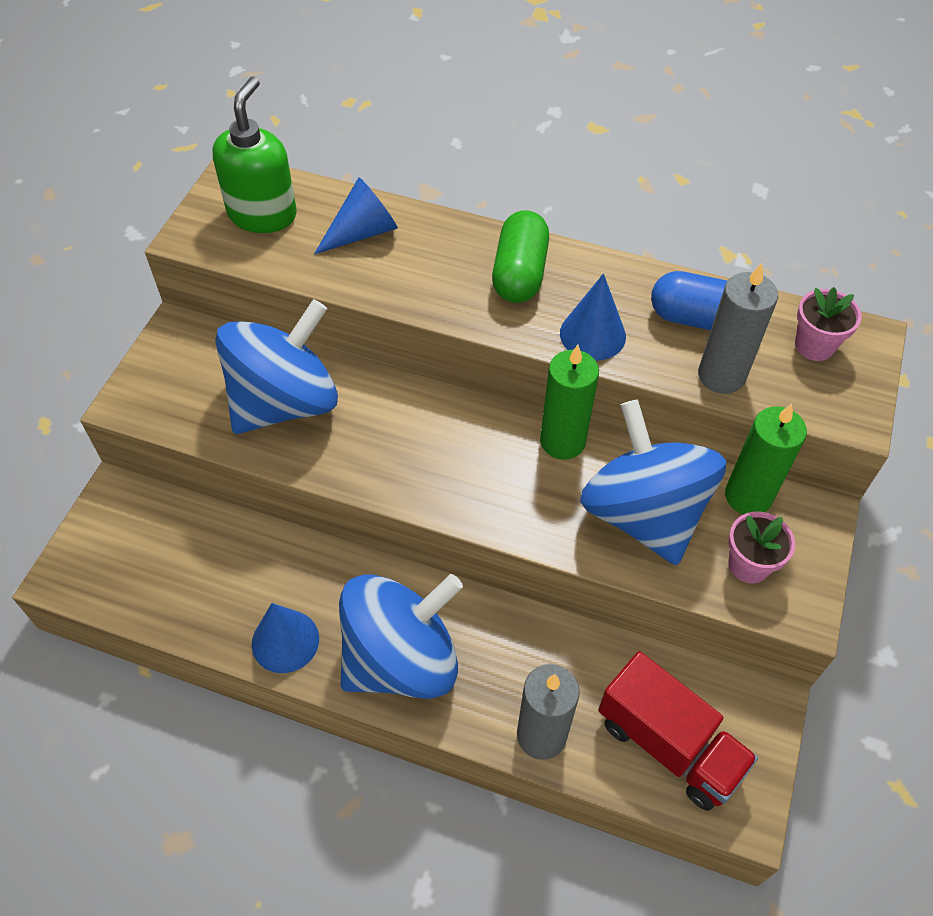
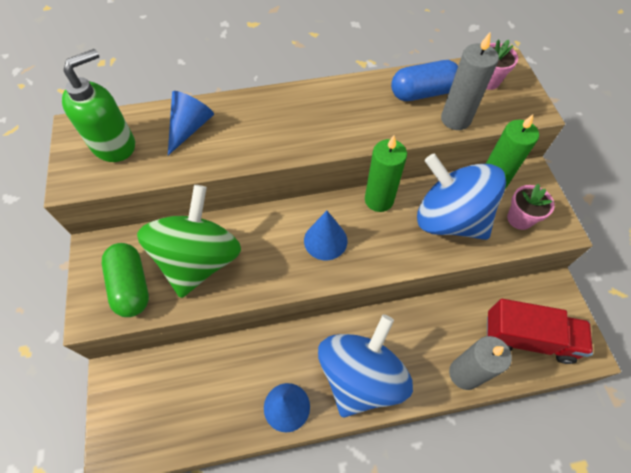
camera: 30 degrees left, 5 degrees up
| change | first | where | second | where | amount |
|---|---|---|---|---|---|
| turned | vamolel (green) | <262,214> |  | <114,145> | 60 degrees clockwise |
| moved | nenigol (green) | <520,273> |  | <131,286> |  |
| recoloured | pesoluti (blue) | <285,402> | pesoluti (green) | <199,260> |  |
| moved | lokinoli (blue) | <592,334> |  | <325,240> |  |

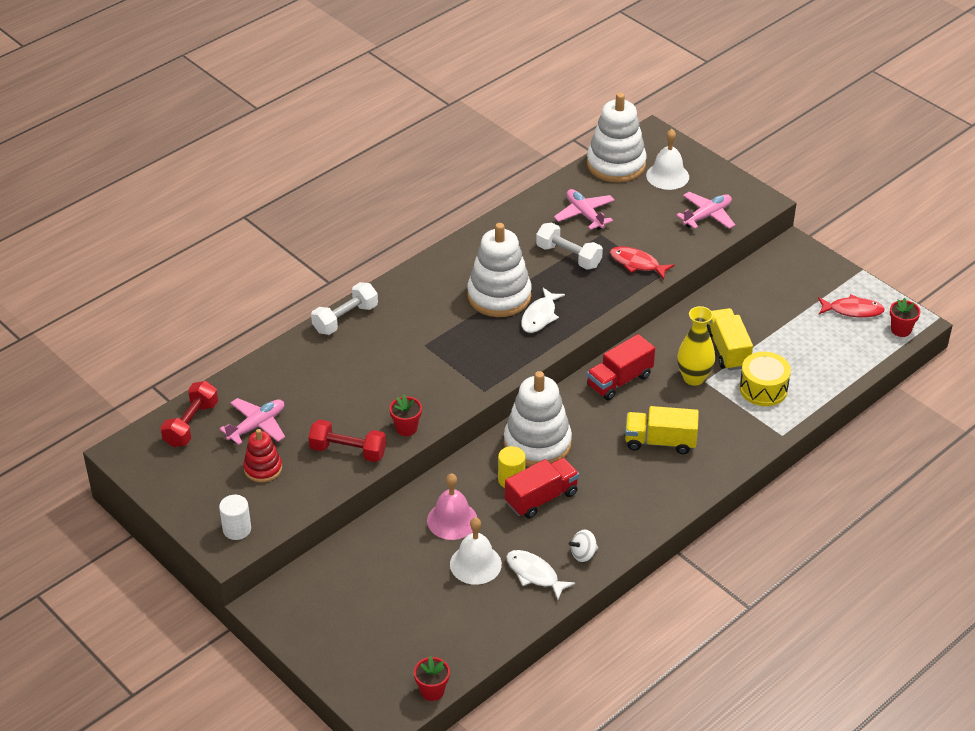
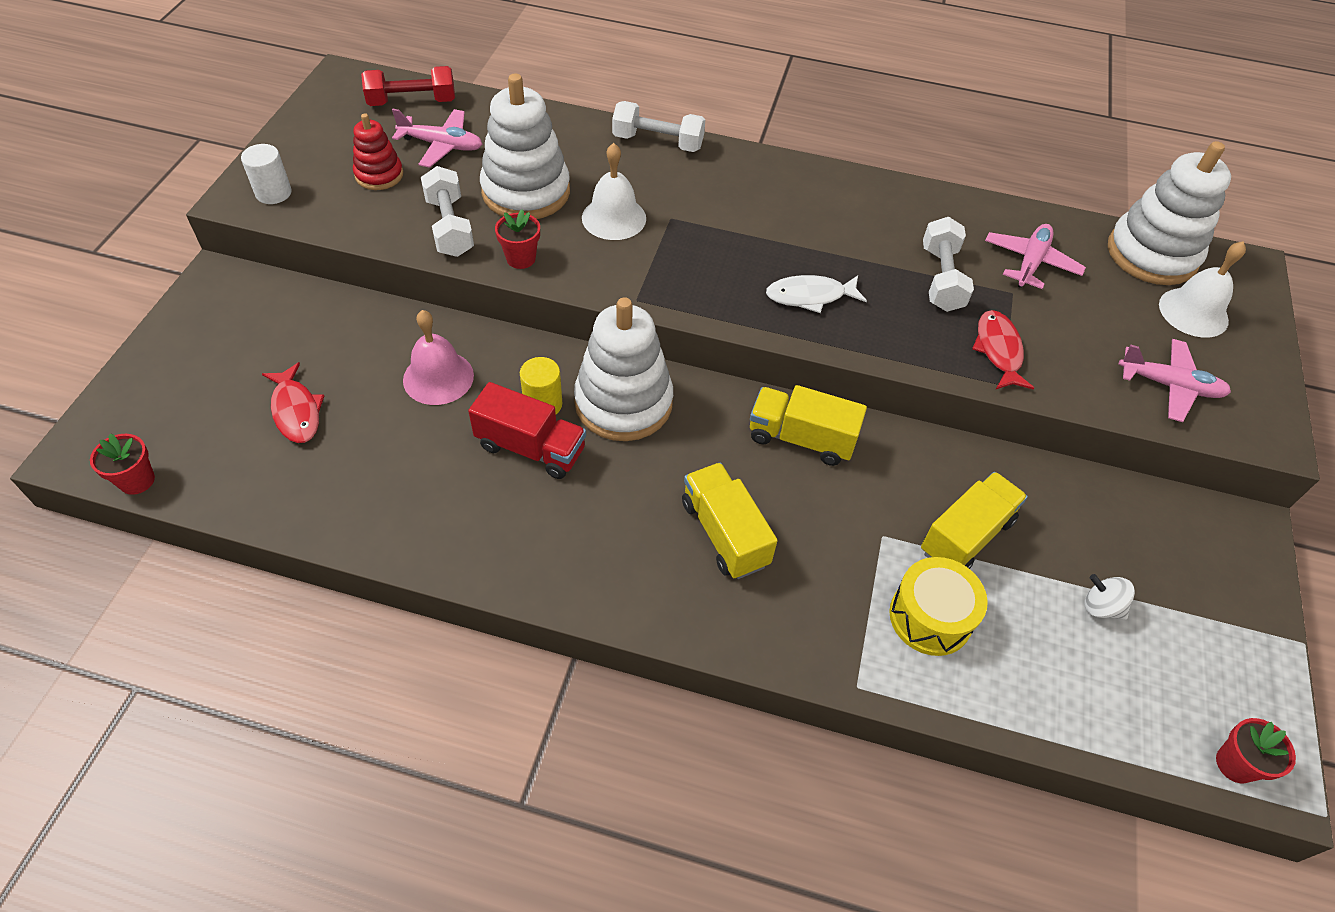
camera: 55 degrees right, 10 degrees up
| change | first | where | second | where | amount |
|---|---|---|---|---|---|
| moved | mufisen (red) | <853,310> |  | <296,411> |  |
| recoloured | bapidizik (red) | <348,451> | bapidizik (white) | <450,227> |  |
| moved | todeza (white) | <499,296> |  | <526,192> |  |
| moved | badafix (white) | <475,564> |  | <614,218> |  |
| recoloured | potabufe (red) | <619,380> | potabufe (yellow) | <801,438> |  |
| moved | pesoluti (white) | <583,554> |  | <1101,607> |  |
| removed | mufisen (white) | <534,574> |  |  |  |
| removed | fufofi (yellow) | <693,378> |  |  |  |

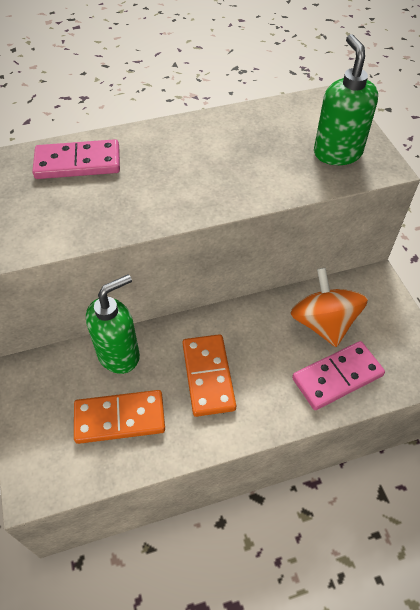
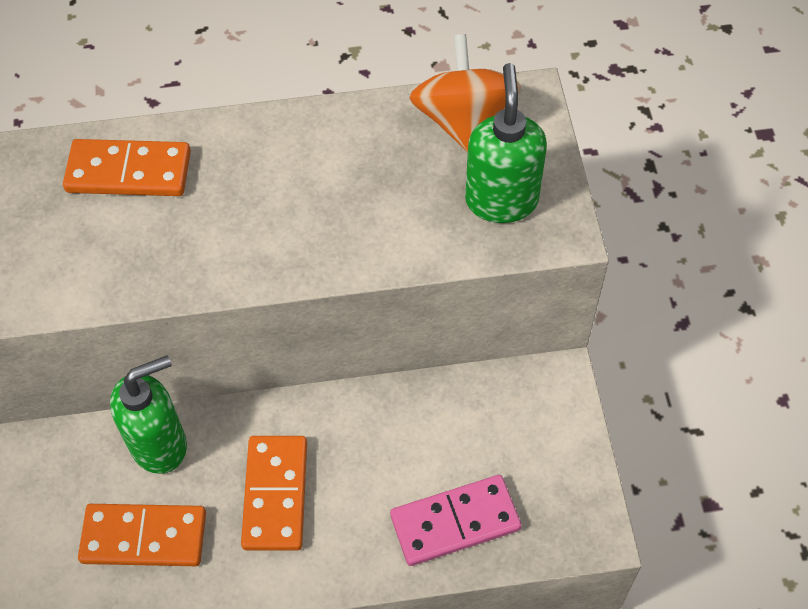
camera: 10 degrees right, 5 degrees up
| change | first | where | second | where | amount |
|---|---|---|---|---|---|
| recoloured | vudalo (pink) | <78,163> | vudalo (orange) | <129,172> |  |
| moved | pesoluti (orange) | <323,323> |  | <463,121> |  |

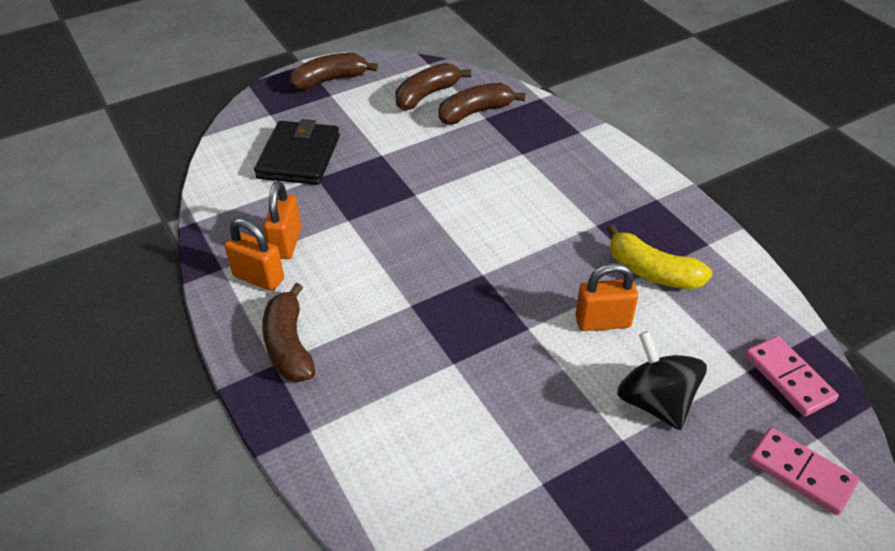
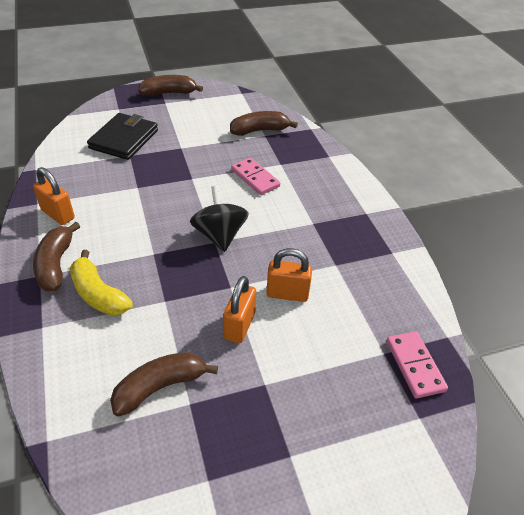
camera: 10 degrees right, 0 degrees up
| change | first | where | second | where | amount |
|---|---|---|---|---|---|
| moved | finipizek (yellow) | <652,272> |  | <98,294> |  |
| moved | finipizek (brown) | <427,95> |  | <160,387> |  |
| moved | pesoluti (black) | <655,401> |  | <220,235> |  |
| moved | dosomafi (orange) | <286,243> |  | <239,326> |  |
| moved | vudalo (pink) | <801,472> |  | <255,178> |  |

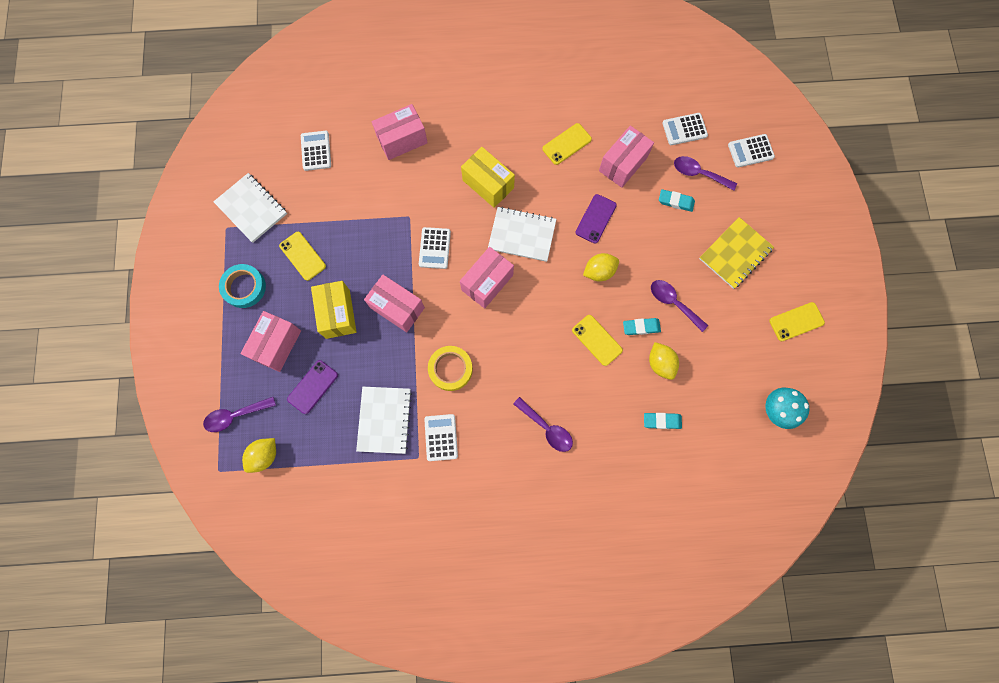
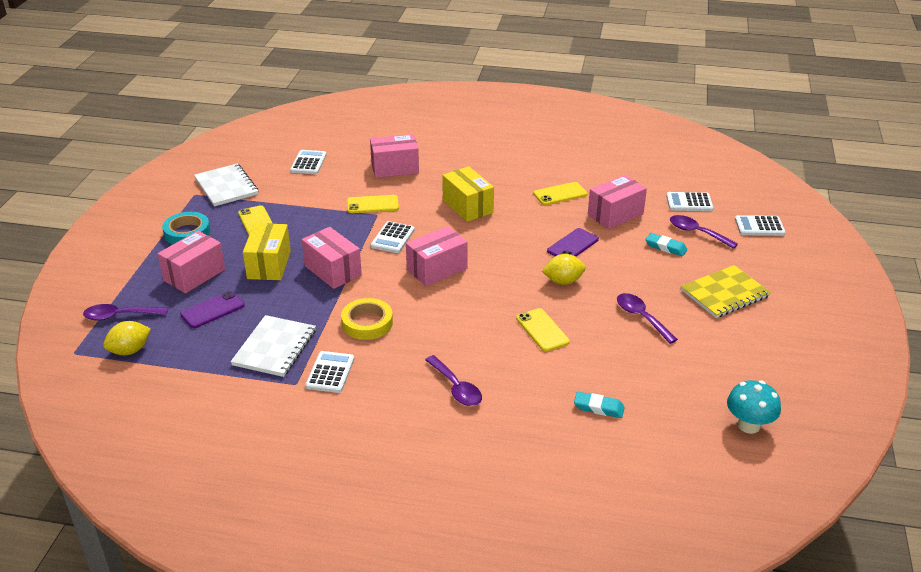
camera: 15 degrees right, 40 degrees down
| change | first | where | second | where | amount |
|---|---|---|---|---|---|
| moved | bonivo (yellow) | <796,321> |  | <372,204> |  |
| removed | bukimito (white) | <522,235> |  |  |  |
| removed | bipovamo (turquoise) | <641,327> |  |  |  |
| removed | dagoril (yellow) | <660,363> |  |  |  |

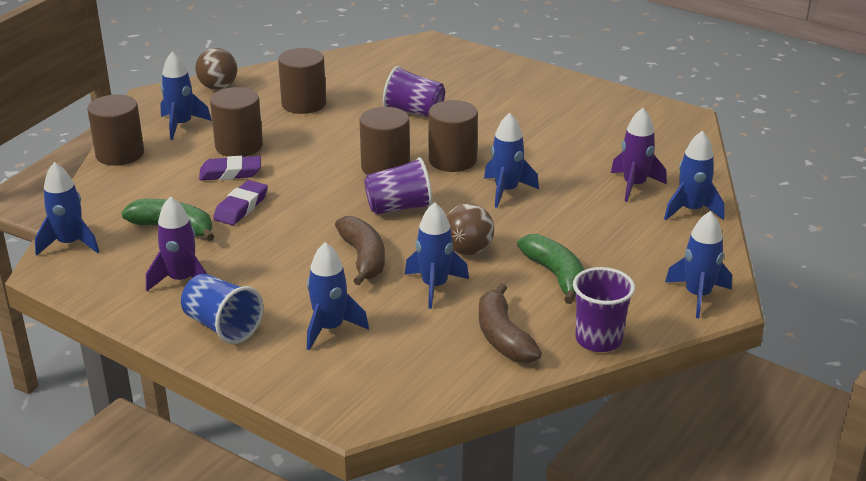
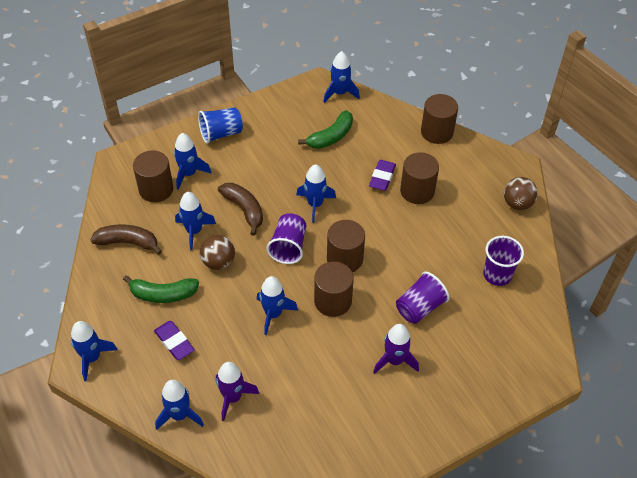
camera: 115 degrees right, 20 degrees up
| change | first | where | second | where | amount |
|---|---|---|---|---|---|
| moved | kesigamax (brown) | <304,104> |  | <156,189> |  |
| moved | bipovamo (purple) | <241,207> |  | <174,342> |  |
| turned | finipizek (brown) | <363,258> |  | <244,209> | 135 degrees counterclockwise |
| moved | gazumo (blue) | <181,125> |  | <315,204> |  |
| moved | gazumo (purple) | <182,280> |  | <394,360> |  |
| moved | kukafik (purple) | <598,339> |  | <497,275> |  |

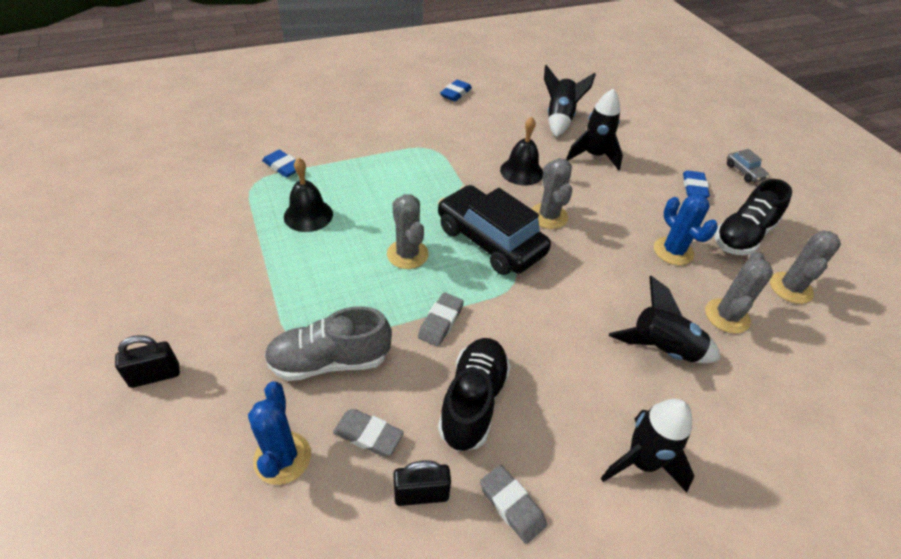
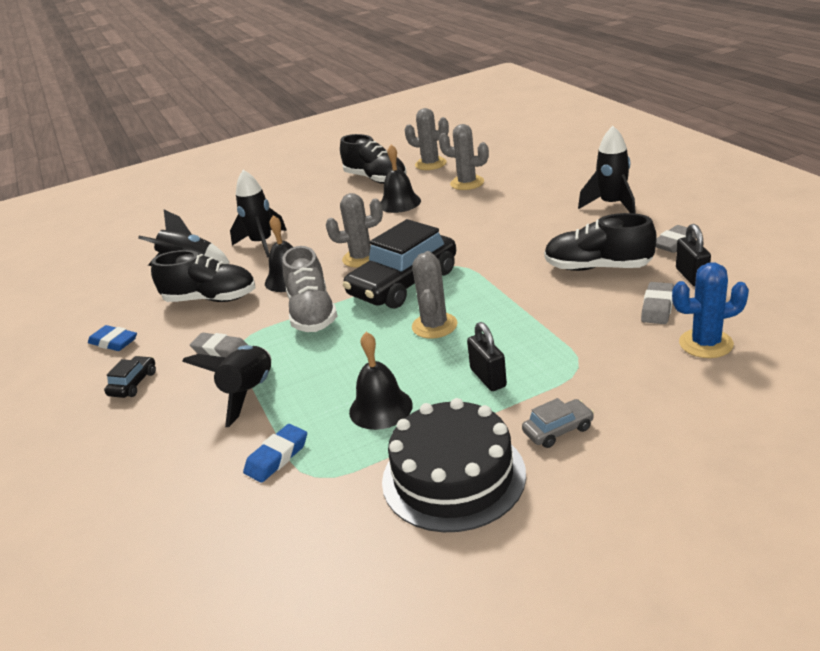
camera: 85 degrees left, 15 degrees down
| change | first | where | second | where | amount |
|---|---|---|---|---|---|
| added |  |  | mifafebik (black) | <133,383> |  |
| added |  |  | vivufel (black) | <211,299> |  |
| moved | gazumo (black) | <662,349> |  | <249,393> |  |
| moved | bipovamo (grey) | <440,322> |  | <221,350> |  |
| moved | vivufel (grey) | <330,361> |  | <312,313> |  |
| replaced | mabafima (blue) | <673,251> | badafix (black) | <399,203> |  |
| added |  |  | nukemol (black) | <453,477> |  |
| turned | mabafima (grey) | <407,254> |  | <434,326> | 60 degrees counterclockwise |
| moved | dosomafi (black) | <155,376> |  | <488,378> |  |
| moved | mifafebik (grey) | <744,172> |  | <558,430> |  |
| removed | bipovamo (blue) | <694,187> |  |  |  |

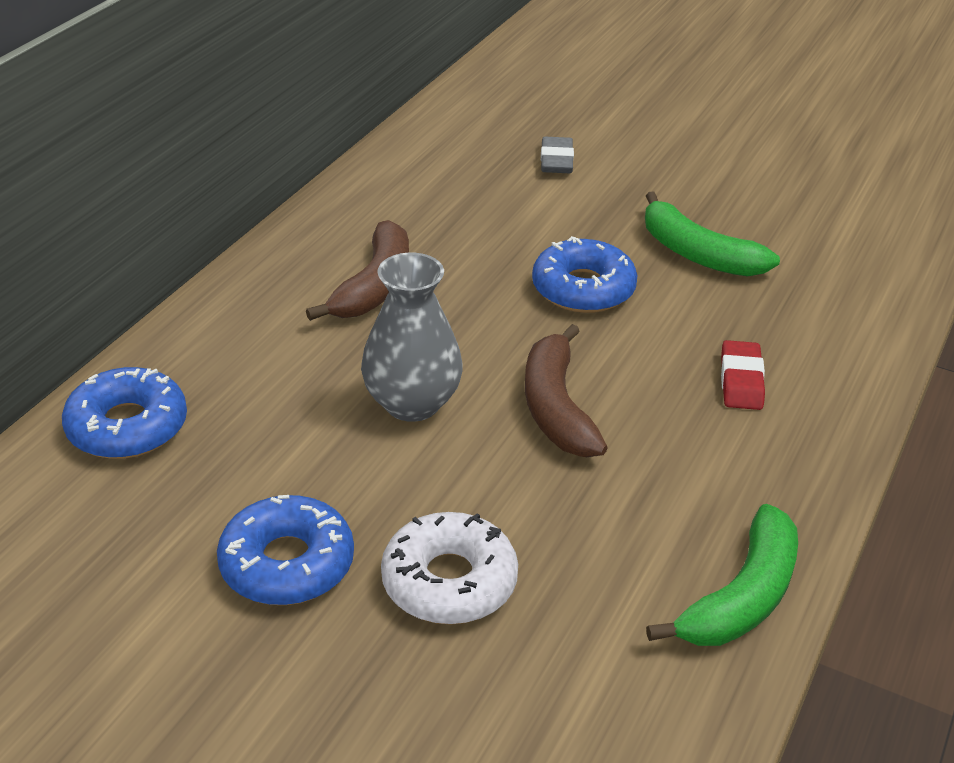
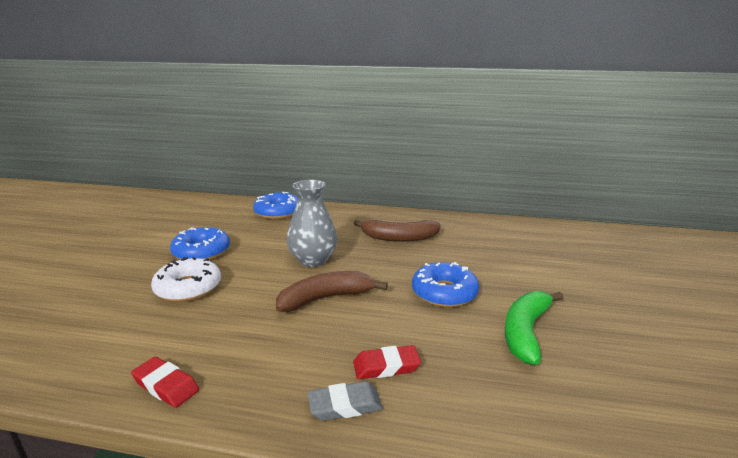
camera: 75 degrees right, 15 degrees down
| change | first | where | second | where | amount |
|---|---|---|---|---|---|
| replaced | finipizek (green) | <741,597> | bipovamo (red) | <166,385> |  |
| moved | bipovamo (grey) | <556,160> |  | <345,405> |  |

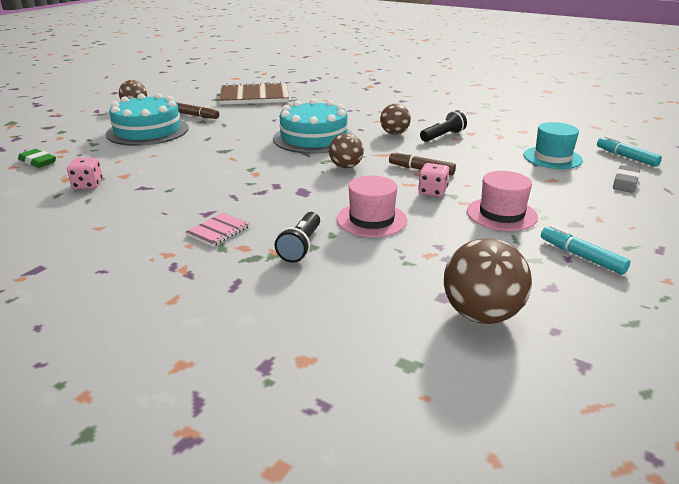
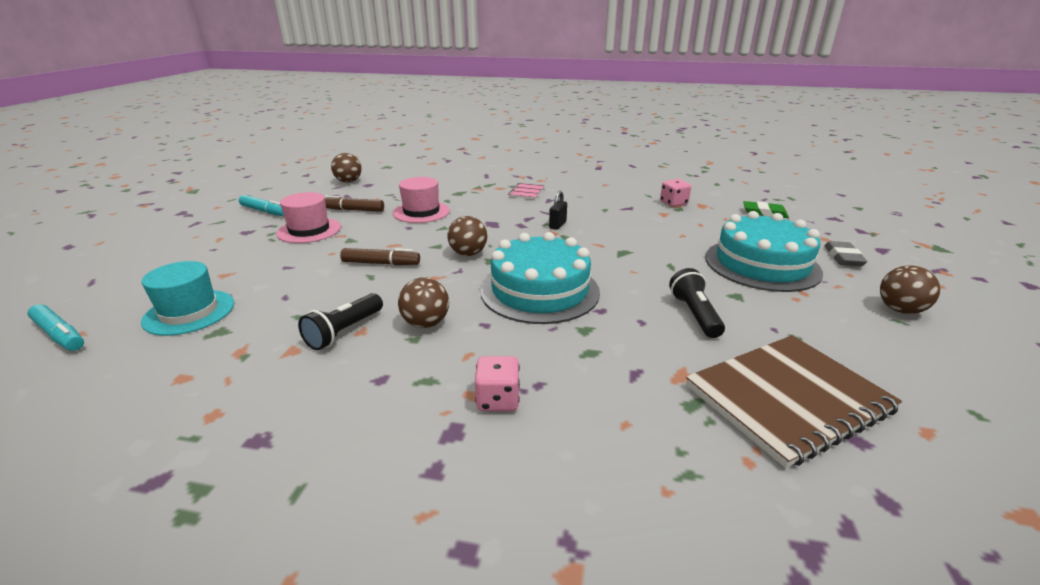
camera: 160 degrees right, 0 degrees up
| change | first | where | second | where | amount |
|---|---|---|---|---|---|
| moved | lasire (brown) | <196,116> |  | <353,210> |  |
| resized | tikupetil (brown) | <481,314> |  | <348,181> | x0.65 |
| moved | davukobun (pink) | <432,192> |  | <498,400> |  |
| added |  |  | dosomafi (black) | <557,225> |  |
| moved | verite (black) | <301,246> |  | <694,314> |  |
| moved | bipovamo (grey) | <625,182> |  | <843,257> |  |

